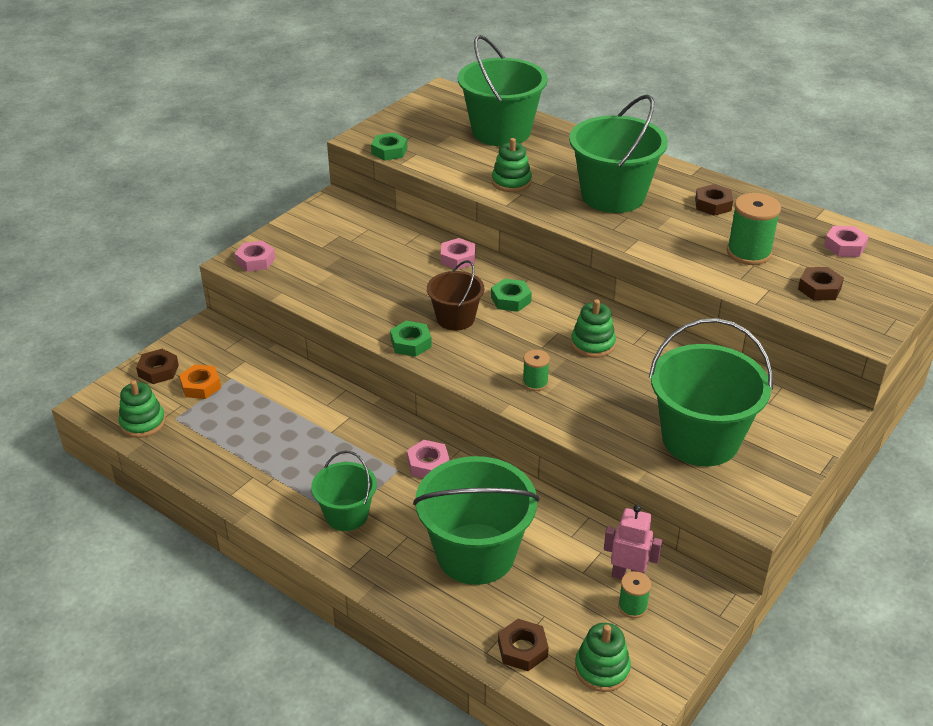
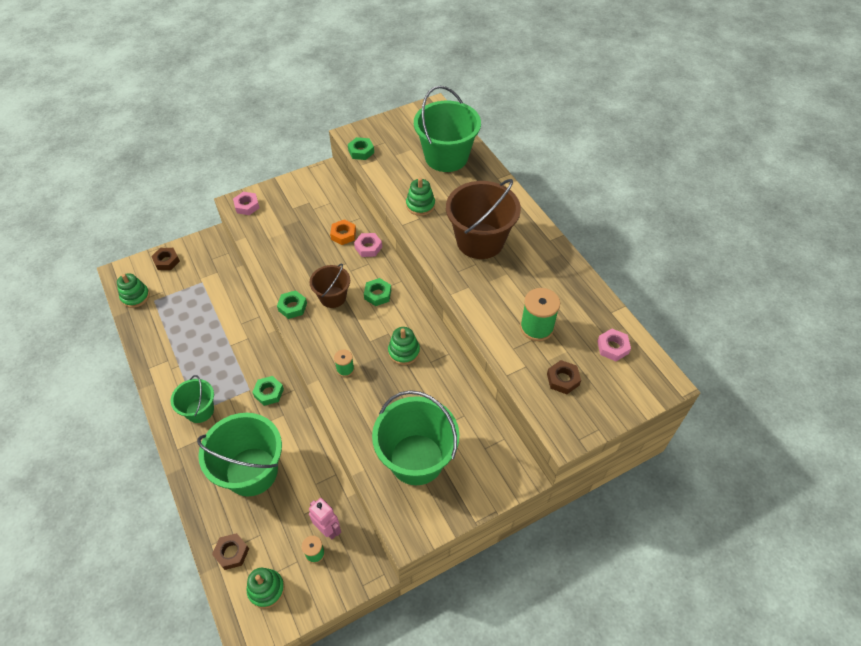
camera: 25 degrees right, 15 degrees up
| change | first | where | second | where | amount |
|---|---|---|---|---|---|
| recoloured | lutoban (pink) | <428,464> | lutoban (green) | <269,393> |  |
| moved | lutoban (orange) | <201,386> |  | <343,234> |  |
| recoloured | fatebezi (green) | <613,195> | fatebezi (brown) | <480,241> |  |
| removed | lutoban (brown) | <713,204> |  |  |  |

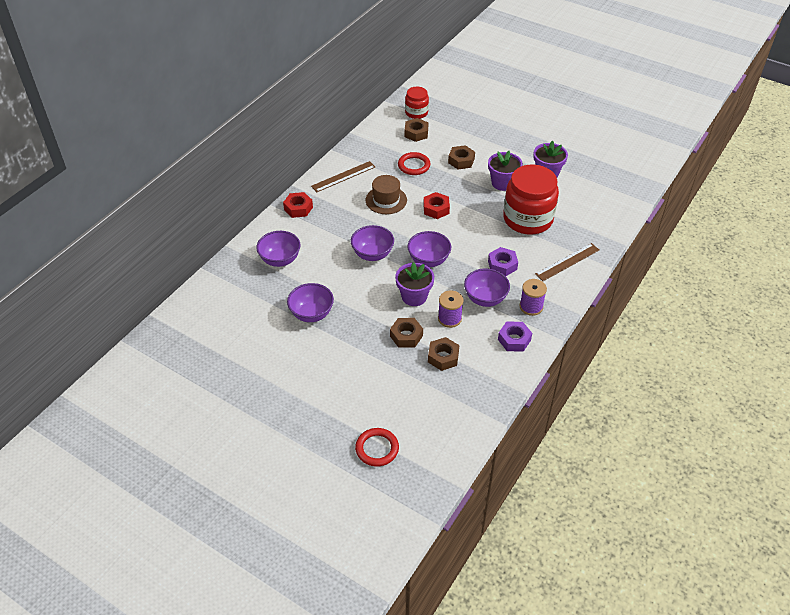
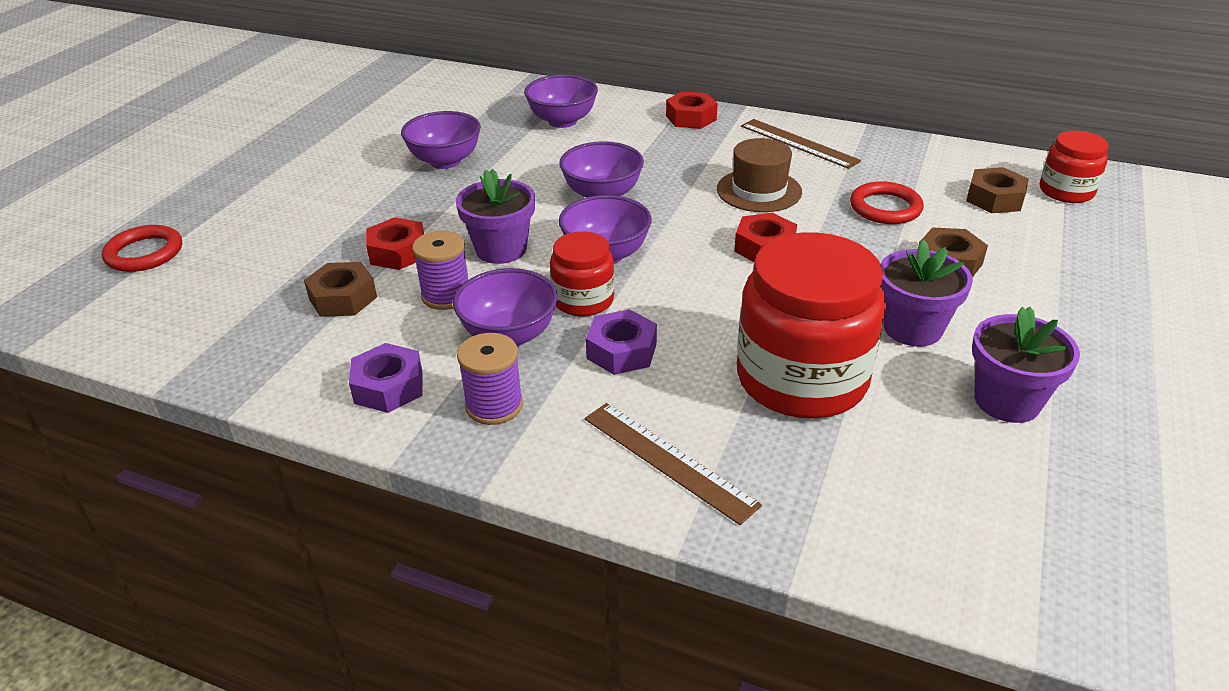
camera: 80 degrees right, 10 degrees down
| change | first | where | second | where | amount |
|---|---|---|---|---|---|
| recoloured | lutoban (brown) | <406,336> | lutoban (red) | <398,252> |  |
| added |  |  | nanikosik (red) | <583,300> |  |

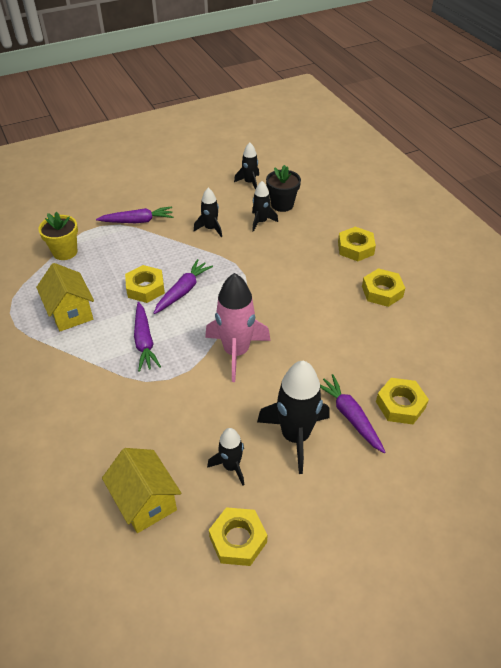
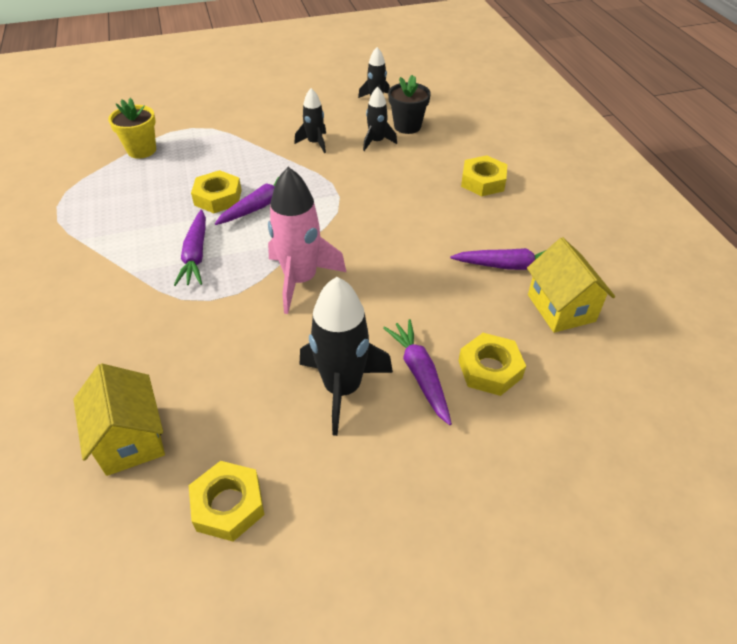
camera: 10 degrees right, 0 degrees up
| change | first | where | second | where | amount |
|---|---|---|---|---|---|
| moved | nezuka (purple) | <137,221> |  | <509,266> |  |
| moved | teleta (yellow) | <70,313> |  | <561,308> |  |
| removed | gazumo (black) | <231,466> |  |  |  |
| removed | lutoban (yellow) | <382,291> |  |  |  |

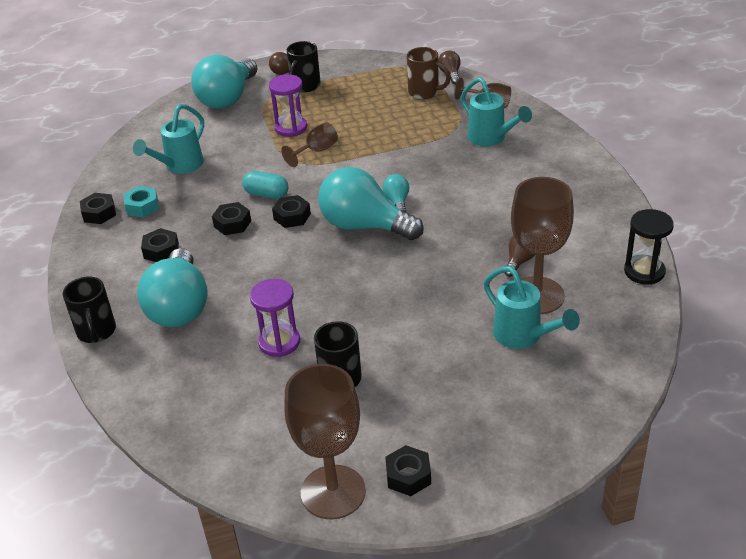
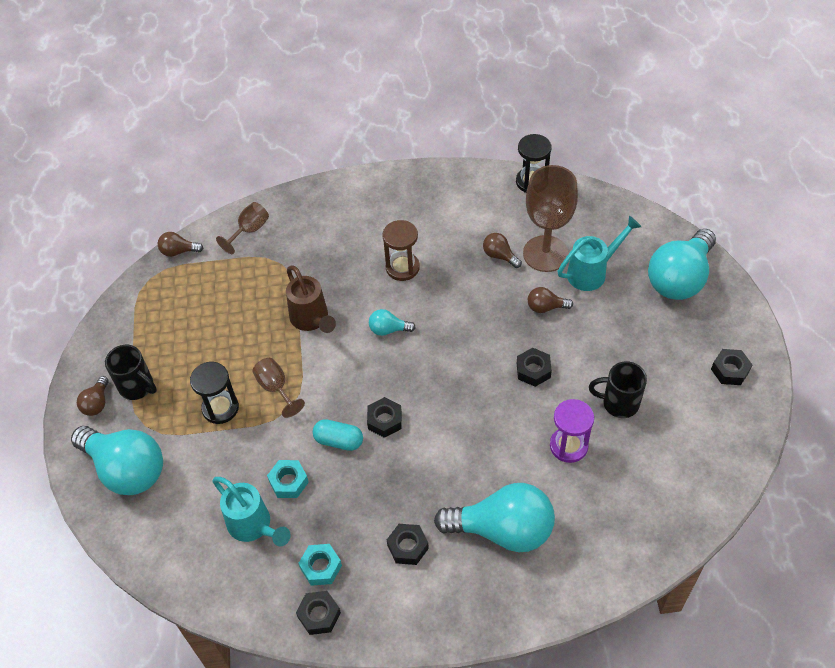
camera: 80 degrees left, 15 degrees up
| change | first | where | second | where | amount |
|---|---|---|---|---|---|
| recoloured | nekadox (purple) | <291,128> | nekadox (black) | <220,408> |  |
| added |  |  | lutoban (turquoise) | <288,482> |  |
| added |  |  | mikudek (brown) | <312,320> |  |
| turned | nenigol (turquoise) | <266,194> |  | <339,441> | 75 degrees clockwise |
| added |  |  | nekadox (brown) | <402,267> |  |
| moved | lutoban (black) | <232,223> |  | <533,370> |  |
| added |  |  | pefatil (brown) | <545,307> |  |
| moved | pefatil (turquoise) | <364,226> |  | <679,278> |  |
| removed | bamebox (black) | <96,332> |  |  |  |
| removed | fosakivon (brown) | <333,492> |  |  |  |
| removed | bamebox (brown) | <425,92> |  |  |  |
| removed | mikudek (turquoise) | <491,139> |  |  |  |

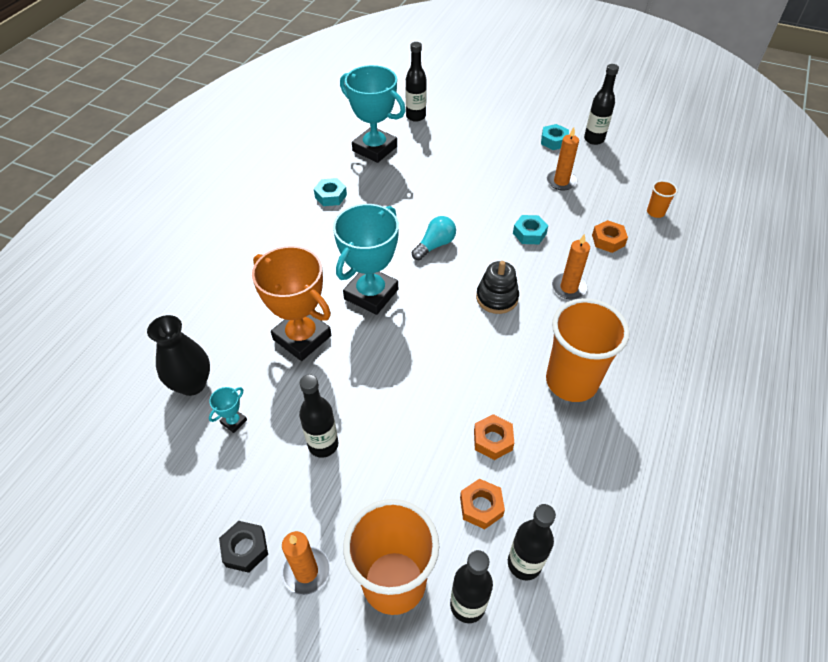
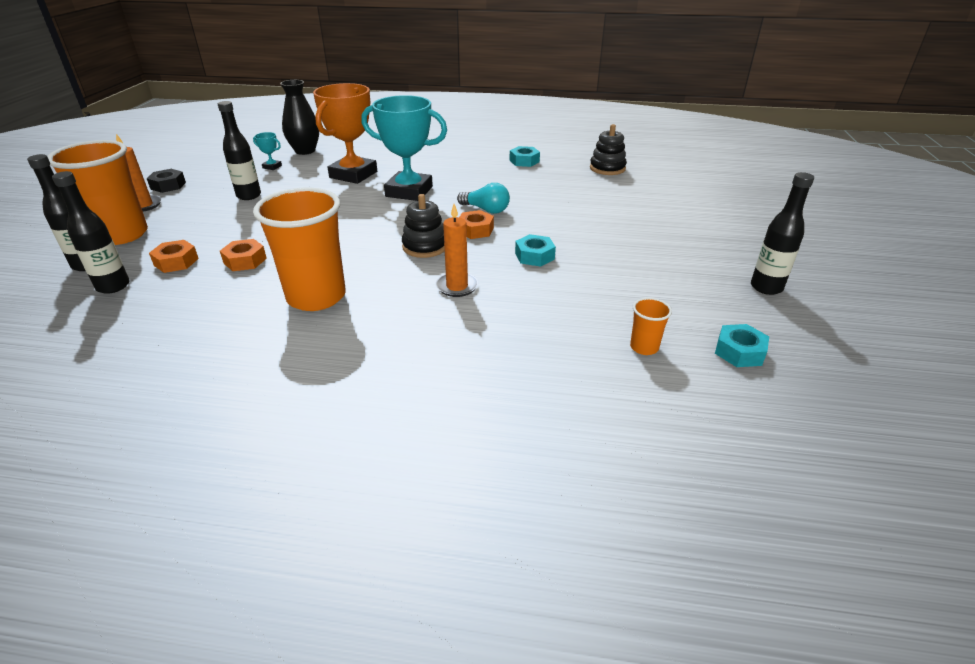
camera: 75 degrees right, 15 degrees down
| change | first | where | second | where | amount |
|---|---|---|---|---|---|
| moved | lutoban (orange) | <608,240> |  | <475,230> |  |
| replaced | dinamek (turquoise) | <374,149> | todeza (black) | <607,168> |  |
| moved | lutoban (turquoise) | <554,141> |  | <739,352> |  |
| removed | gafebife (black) | <415,116> |  |  |  |
| removed | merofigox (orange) | <561,181> |  |  |  |

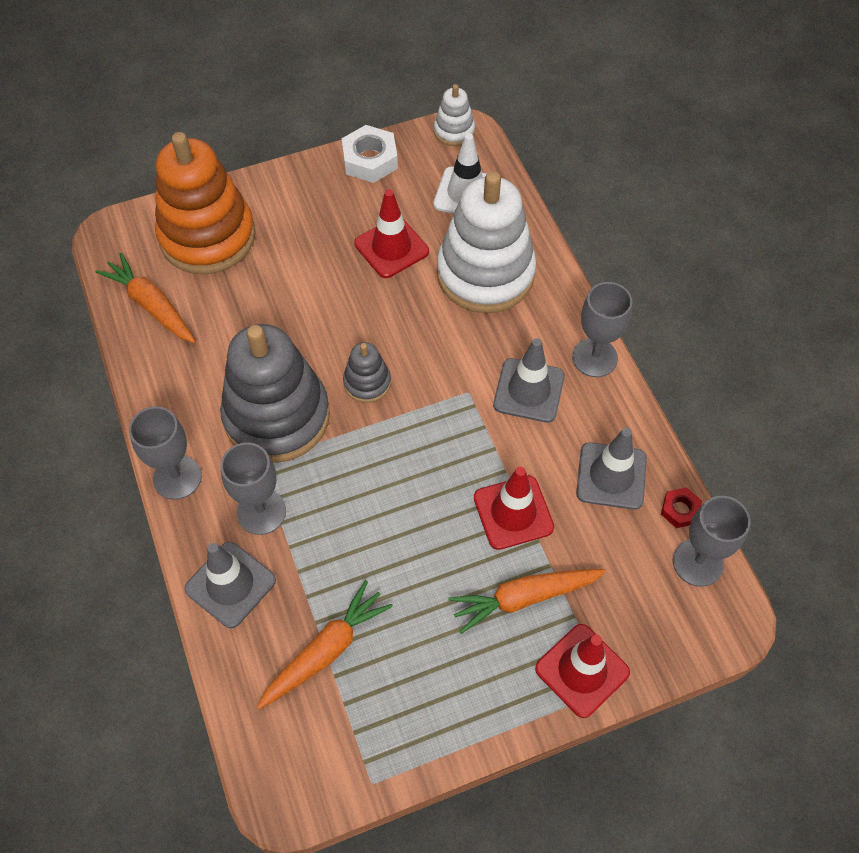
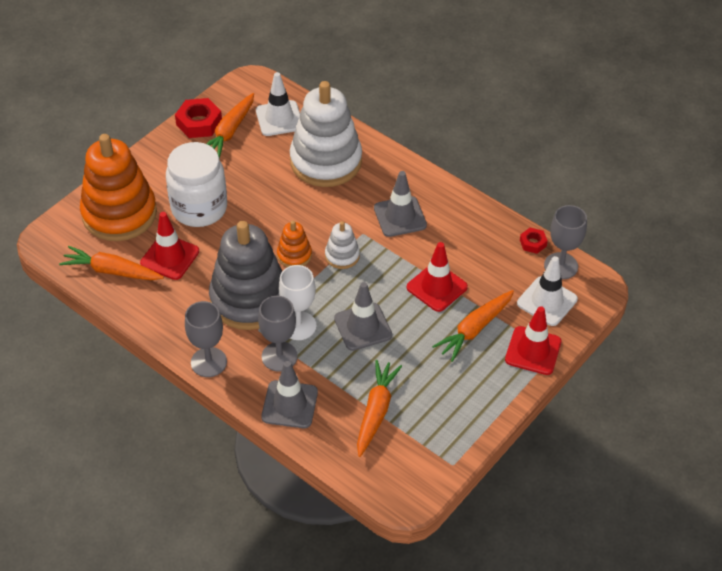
camera: 30 degrees left, 10 degrees down
| change | first | where | second | where | amount |
|---|---|---|---|---|---|
| moved | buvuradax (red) | <391,248> |  | <170,257> |  |
| added |  |  | nanikosik (white) | <199,208> |  |
| recoloured | lutoban (white) | <370,160> | lutoban (red) | <199,123> |  |
| added |  |  | nezuka (orange) | <229,132> |  |
| recoloured | todeza (grey) | <367,382> | todeza (orange) | <294,255> |  |
| added |  |  | fosakivon (white) | <298,326> |  |
| moved | todeza (white) | <454,131> |  | <342,256> |  |
| moved | buvuradax (grey) | <611,476> |  | <363,327> |  |
| added |  |  | buvuradax (white) | <547,301> |  |
| removed | fosakivon (grey) | <594,357> |  |  |  |

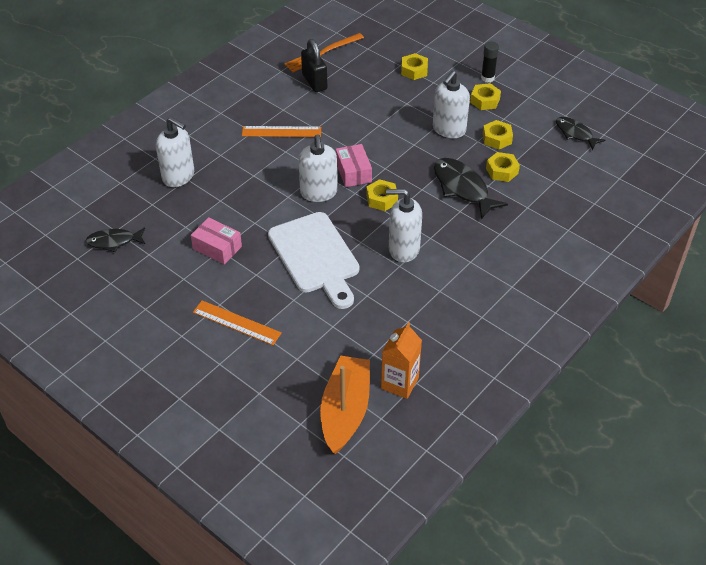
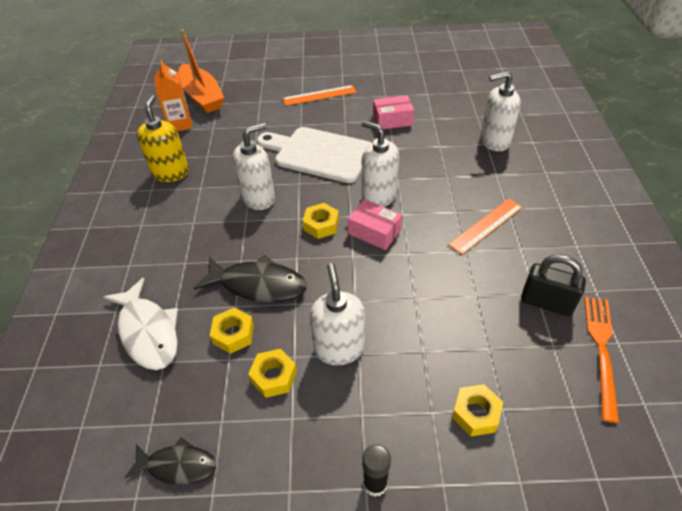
camera: 140 degrees right, 0 degrees up
| change | first | where | second | where | amount |
|---|---|---|---|---|---|
| added |  |  | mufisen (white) | <148,332> |  |
| added |  |  | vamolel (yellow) | <171,173> |  |
| removed | mufisen (black) | <114,241> |  |  |  |
| removed | lutoban (yellow) | <485,100> |  |  |  |

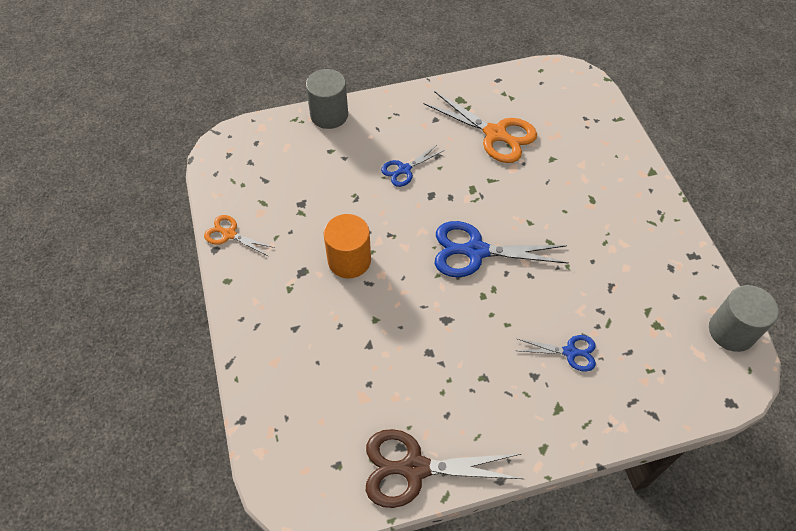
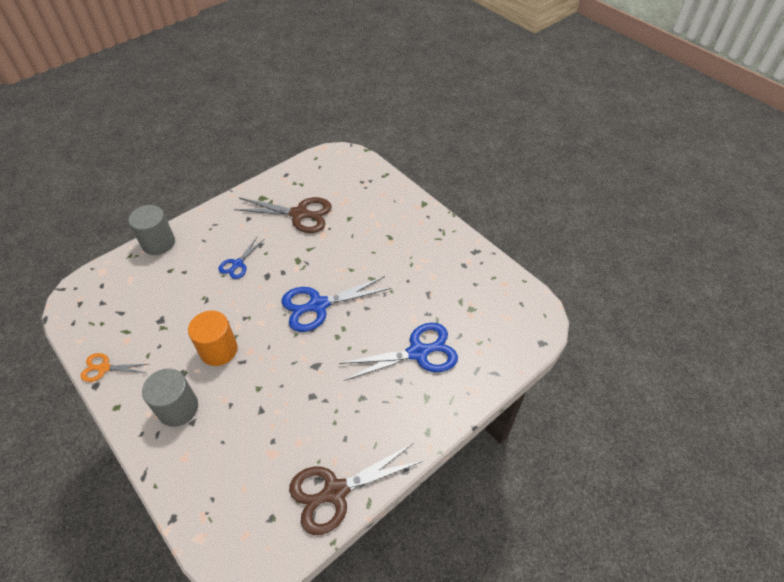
camera: 25 degrees left, 5 degrees down
| change | first | where | second | where | amount |
|---|---|---|---|---|---|
| moved | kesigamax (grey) | <731,331> |  | <178,408> |  |
| recoloured | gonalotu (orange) | <495,134> | gonalotu (brown) | <299,214> |  |
| resized | gonalotu (blue) | <570,352> |  | <418,352> | x1.81 |

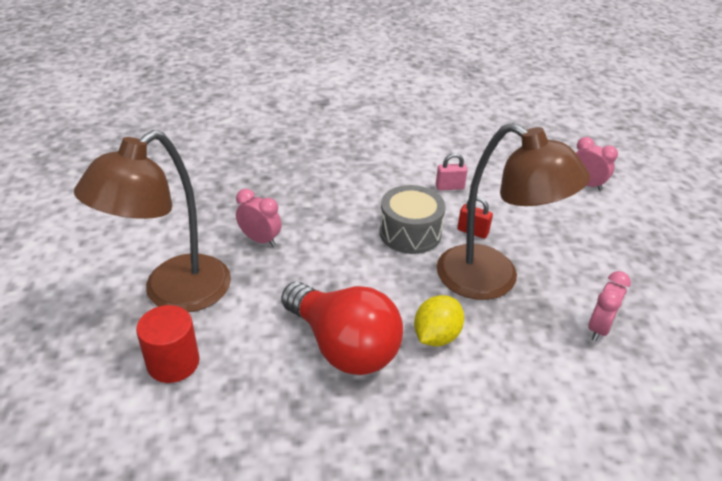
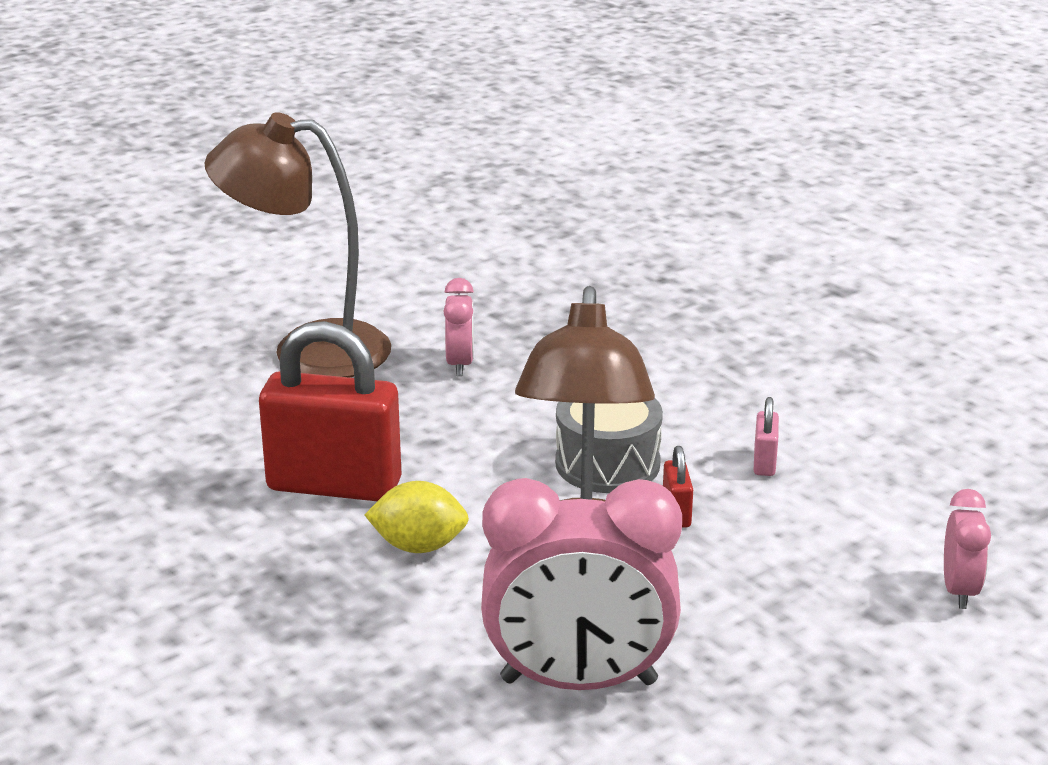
camera: 60 degrees right, 10 degrees down
| change | first | where | second | where | amount |
|---|---|---|---|---|---|
| replaced | pefatil (red) | <343,346> | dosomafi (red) | <334,485> |  |
| resized | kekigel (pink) | <599,328> |  | <578,682> | x2.13 |
| turned | dosomafi (pink) | <449,187> |  | <764,462> | 45 degrees clockwise |
| removed | kesigamax (red) | <173,363> |  |  |  |

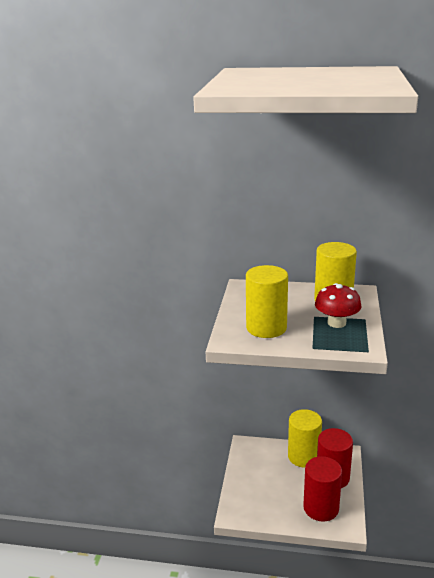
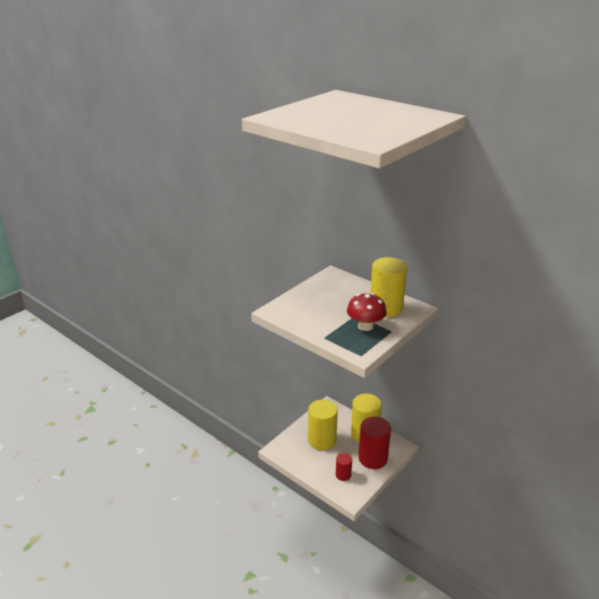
camera: 30 degrees right, 5 degrees up
| change | first | where | second | where | amount |
|---|---|---|---|---|---|
| moved | kesigamax (yellow) | <266,328> |  | <322,440> |  |
| resized | kesigamax (red) | <321,508> |  | <343,475> | x0.52 |

